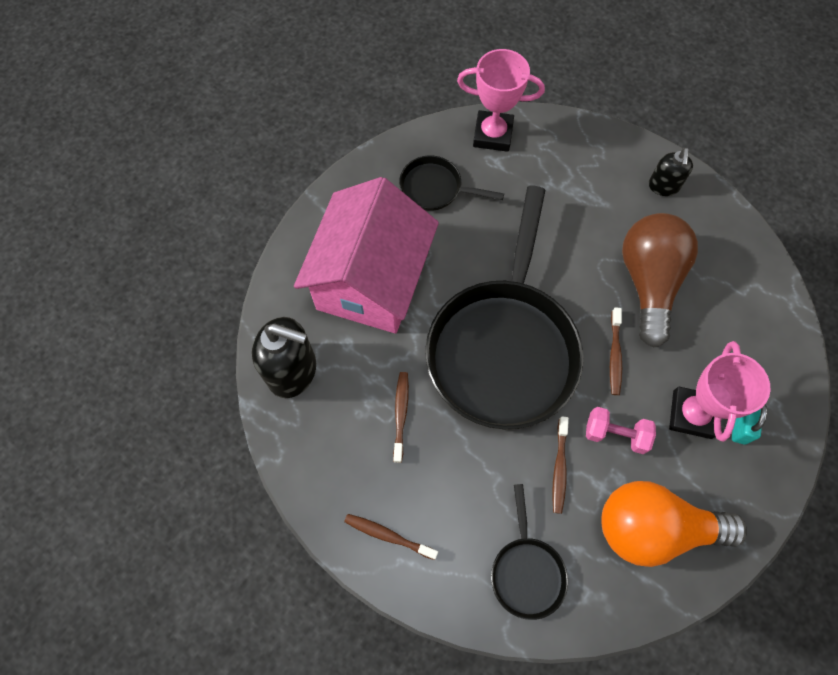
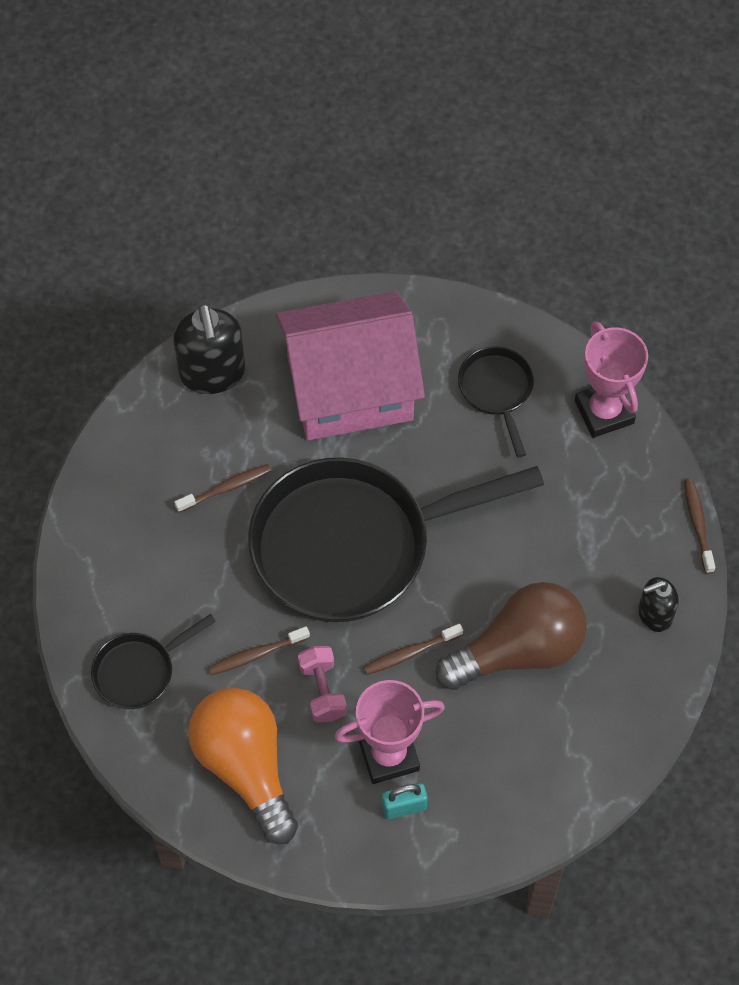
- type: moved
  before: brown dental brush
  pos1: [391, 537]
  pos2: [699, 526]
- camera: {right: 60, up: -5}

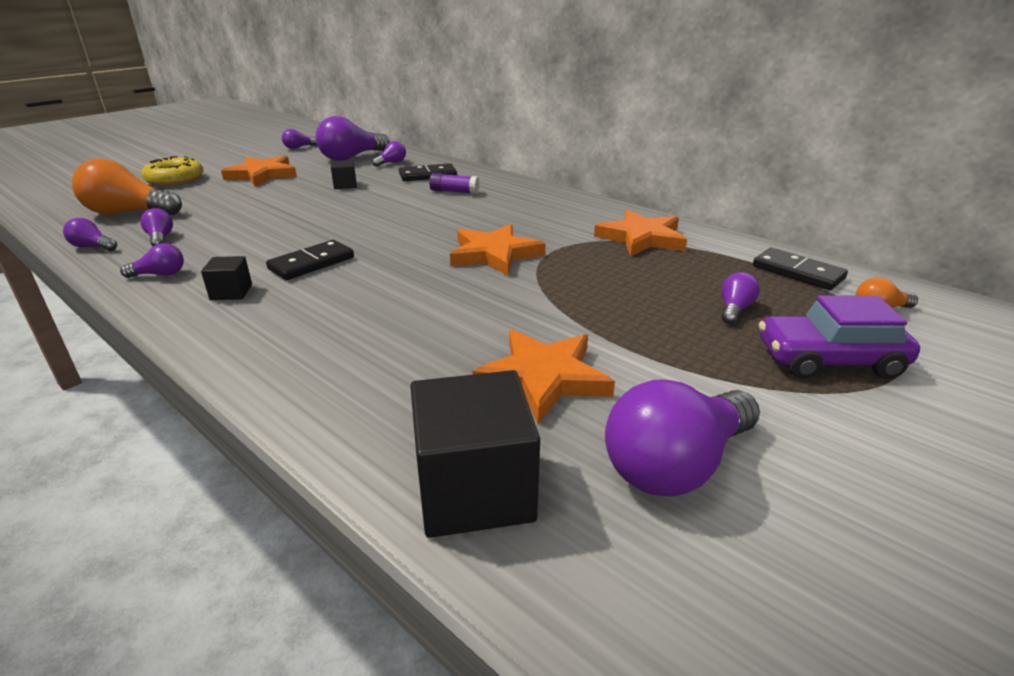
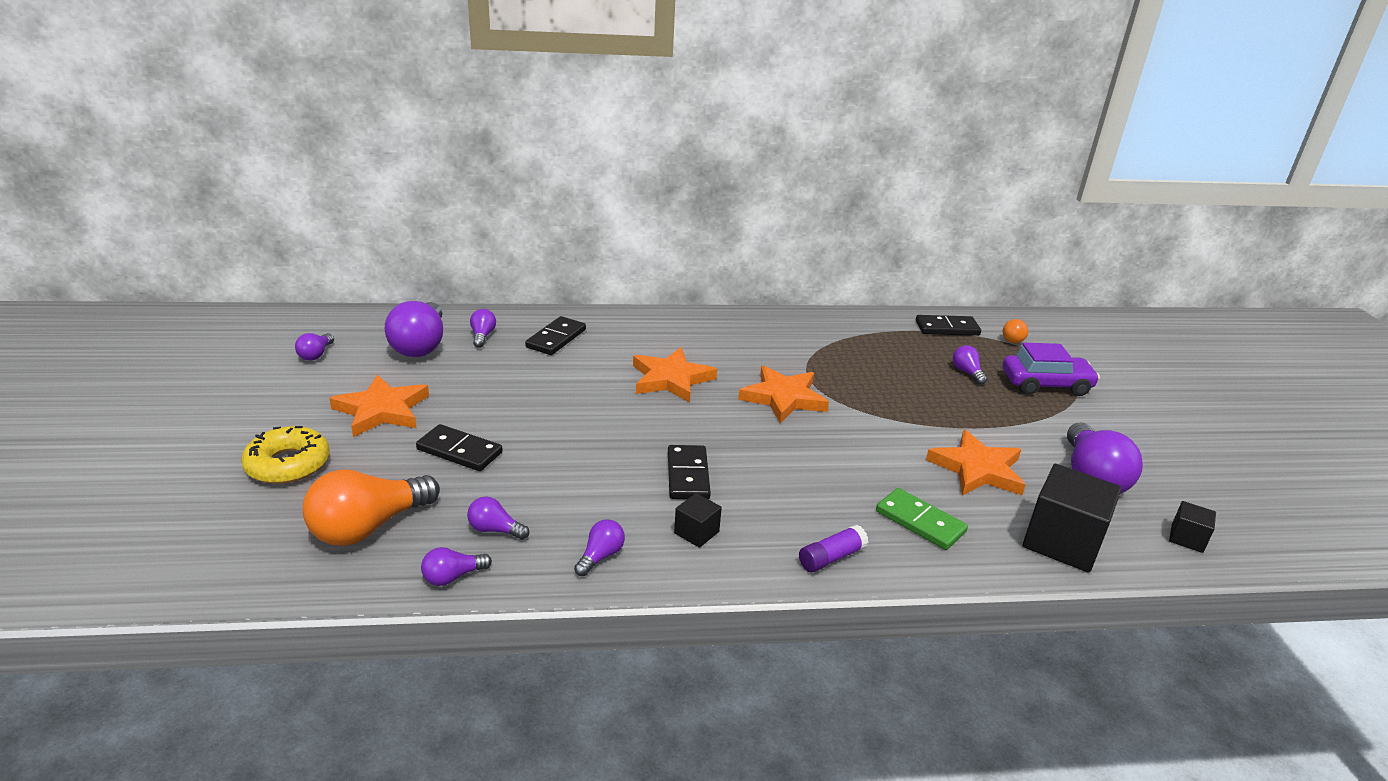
- type: moved
  before: black block
  pos1: [344, 174]
  pos2: [1192, 527]
- type: moved
  before: royal purple glue
  pos1: [454, 183]
  pos2: [833, 548]
- type: moved
  before: bright orange star
  pos1: [640, 233]
  pos2: [675, 375]
- type: turned
  before: royal purple car
  pos1: [839, 337]
  pos2: [1051, 369]
  turn: -135
- type: added
  after: black domino tile
  pos2: [459, 447]
- type: added
  after: leaf-green domino tile
  pos2: [922, 519]
- camera: {right: -50, up: 0}

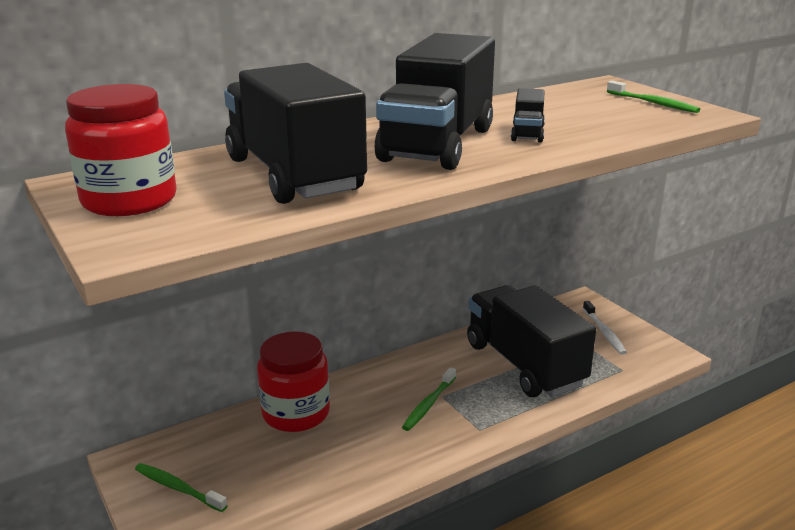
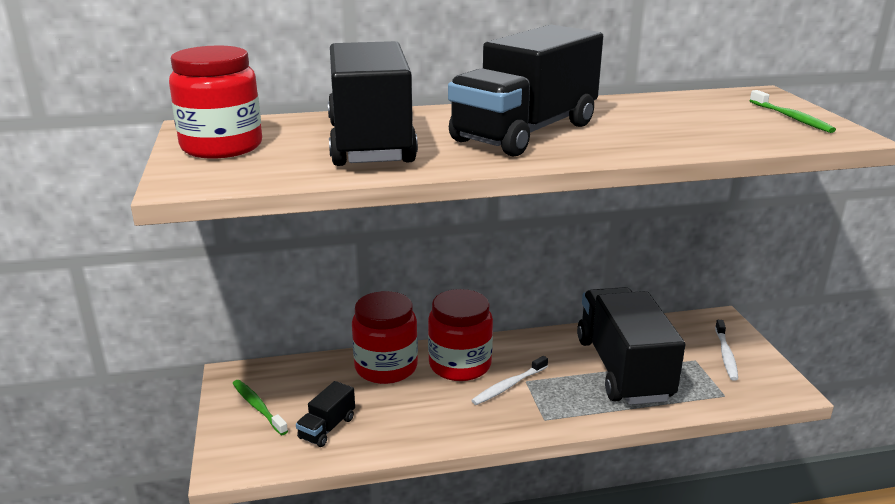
- type: recoloured
  before: leaf-green dental brush
  after: white dental brush
  pos1: [429, 399]
  pos2: [509, 380]
- type: moved
  before: black toy truck
  pos1: [528, 115]
  pos2: [325, 414]
- type: added
  after: red jam jar
  pos2: [460, 335]
- camera: {right: 20, up: 0}

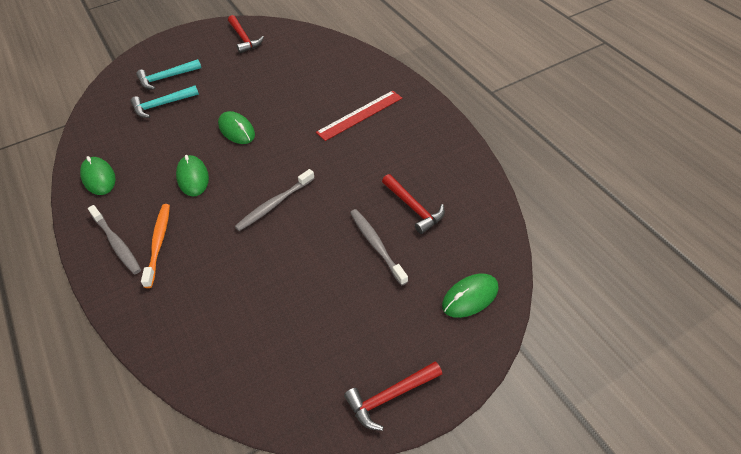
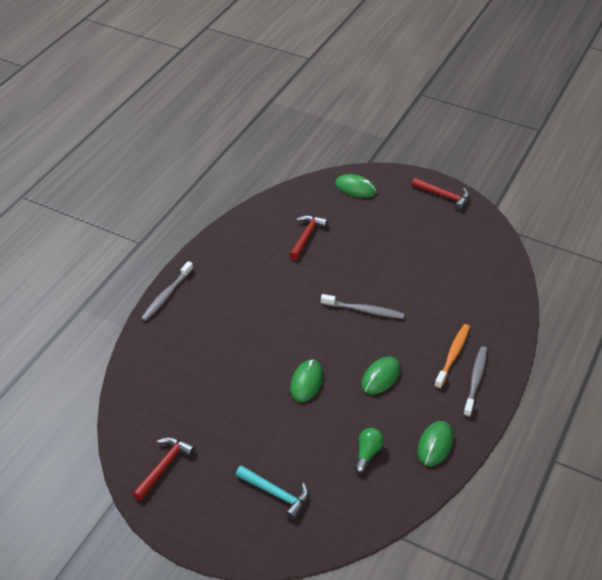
- type: removed
  before: aqua claw hammer
  pos1: [164, 101]
- type: turned
  before: bright orange dental brush
  pos1: [155, 246]
  pos2: [452, 356]
  turn: 150
- type: removed
  before: red measuring stick
  pos1: [359, 115]
- type: moved
  before: ash-grey dental brush
  pos1: [379, 247]
  pos2: [167, 291]
- type: added
  after: leaf-green light bulb
  pos2: [369, 450]
- camera: {right: -125, up: -5}

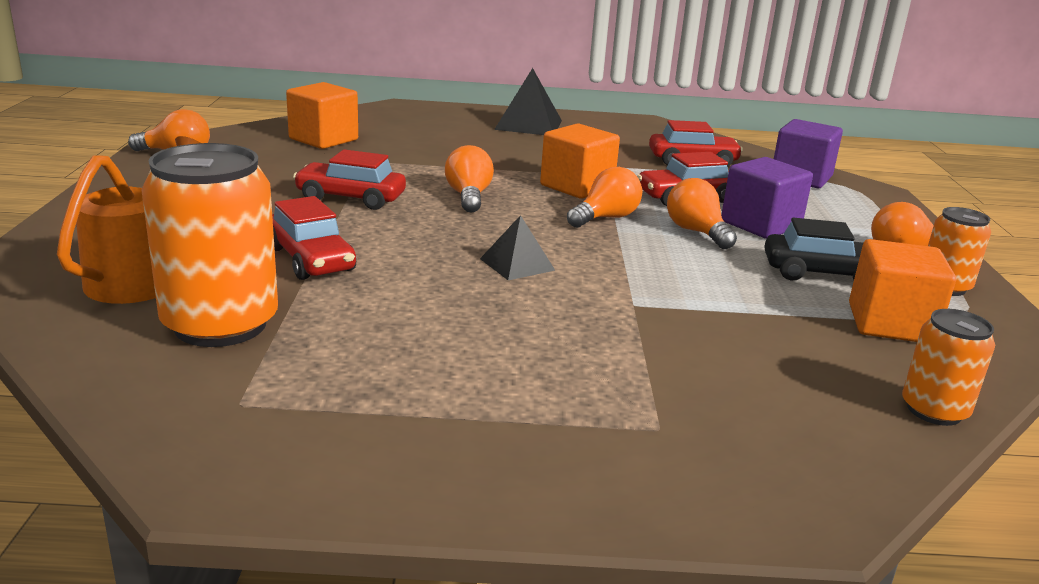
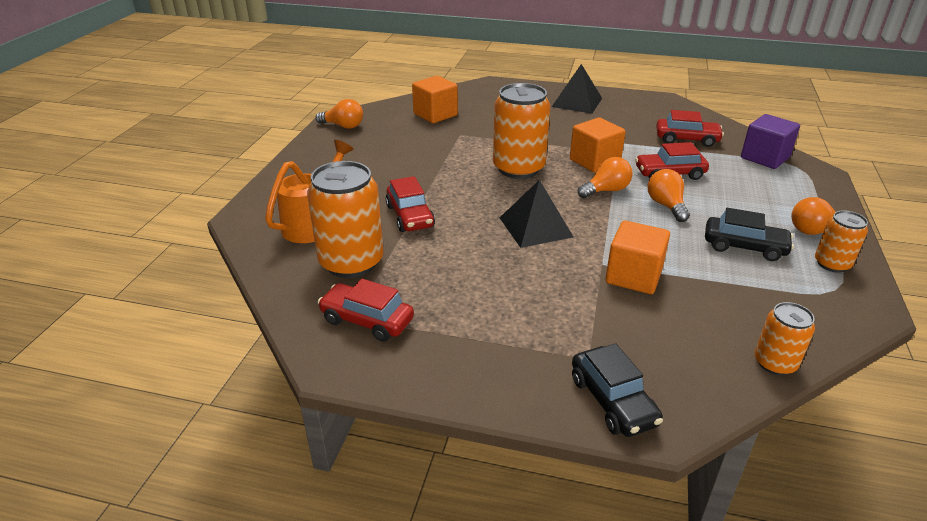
- type: moved
  before: red car
  pos1: [349, 179]
  pos2: [366, 310]
- type: replaced
  before: bright orange light bulb
  after: bright orange soda can
  pos1: [469, 178]
  pos2: [522, 131]
- type: resized
  before: black pyramid shape
  pos1: [517, 247]
  pos2: [536, 214]
  scale: 1.61
- type: removed
  before: royal purple block
  pos1: [767, 198]
- type: moved
  before: bright orange block
  pos1: [902, 290]
  pos2: [637, 257]
- type: added
  after: black car
  pos2: [617, 390]
- camera: {right: 15, up: 10}

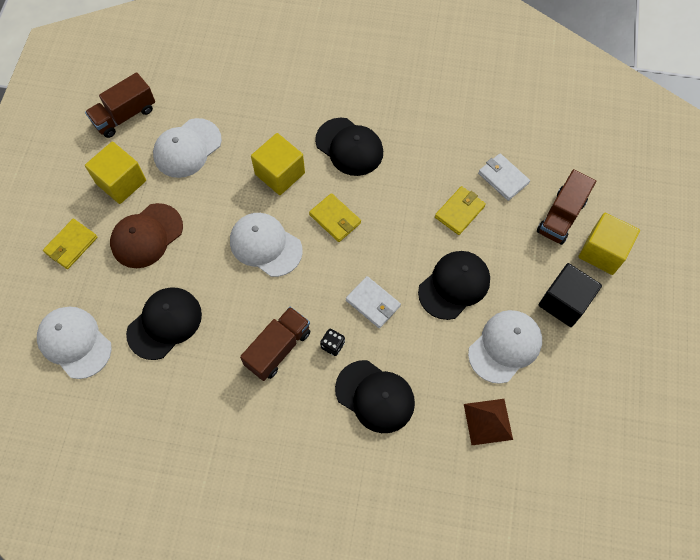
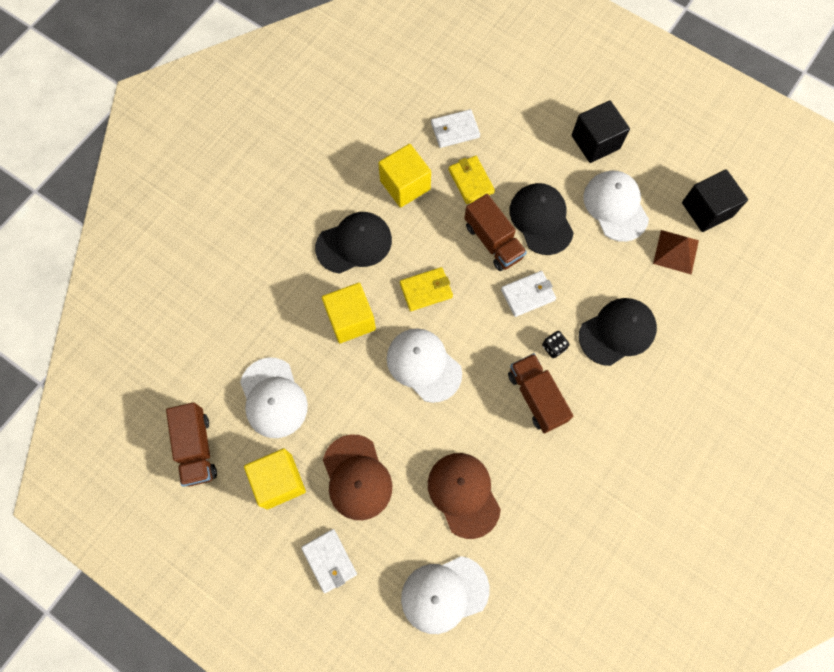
- type: recoloured
  before: yellow card wallet
  after: white card wallet
  pos1: [70, 244]
  pos2: [329, 561]
- type: recoloured
  before: black baseball cap
  after: brown baseball cap
  pos1: [164, 323]
  pos2: [464, 496]
- type: turned
  before: white baseball cap
  pos1: [266, 245]
  pos2: [424, 366]
  turn: 75
- type: moved
  before: brown toy truck
  pos1: [566, 207]
  pos2: [495, 232]
- type: moved
  before: yellow block
  pos1: [609, 244]
  pos2: [404, 175]
- type: added
  after: black block
  pos2: [715, 200]
- camera: {right: -65, up: 5}

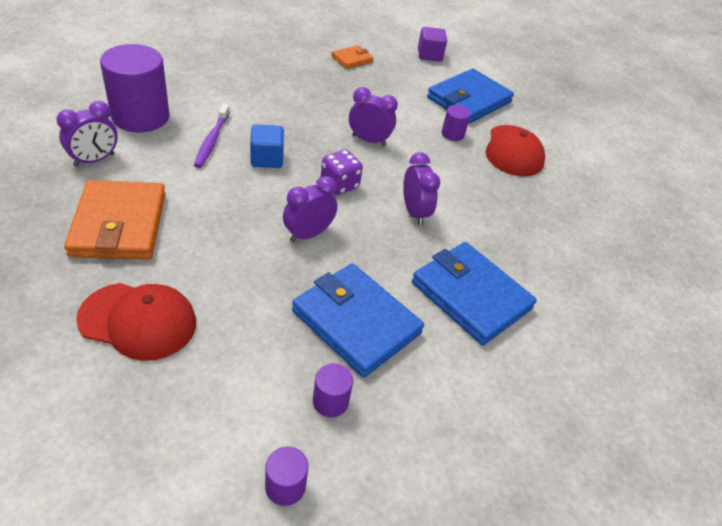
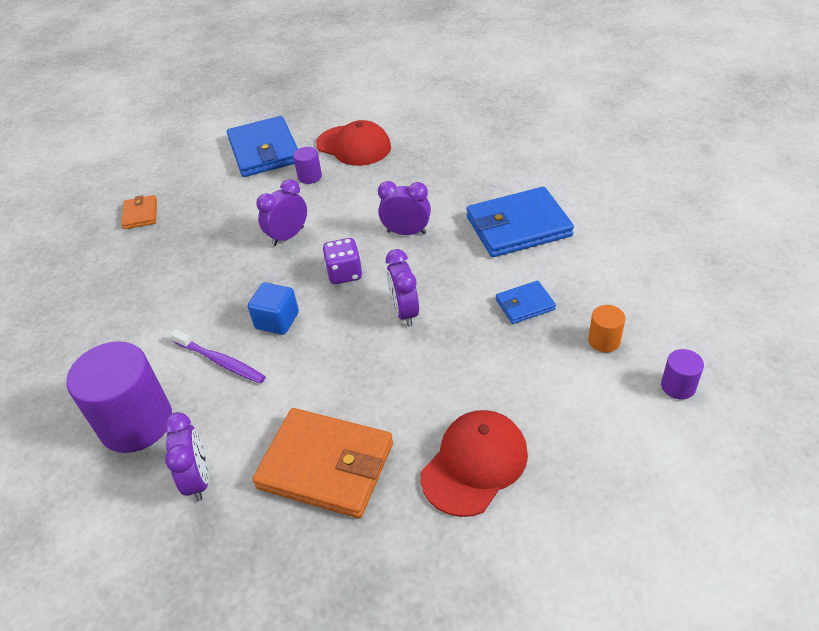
- type: resized
  before: royal blue card wallet
  pos1: [358, 320]
  pos2: [526, 302]
  scale: 0.5
- type: recoloured
  before: royal purple cylinder shape
  after: bright orange cylinder shape
  pos1: [333, 390]
  pos2: [606, 328]
- type: removed
  before: royal purple block
  pos1: [432, 44]
- camera: {right: -55, up: 0}

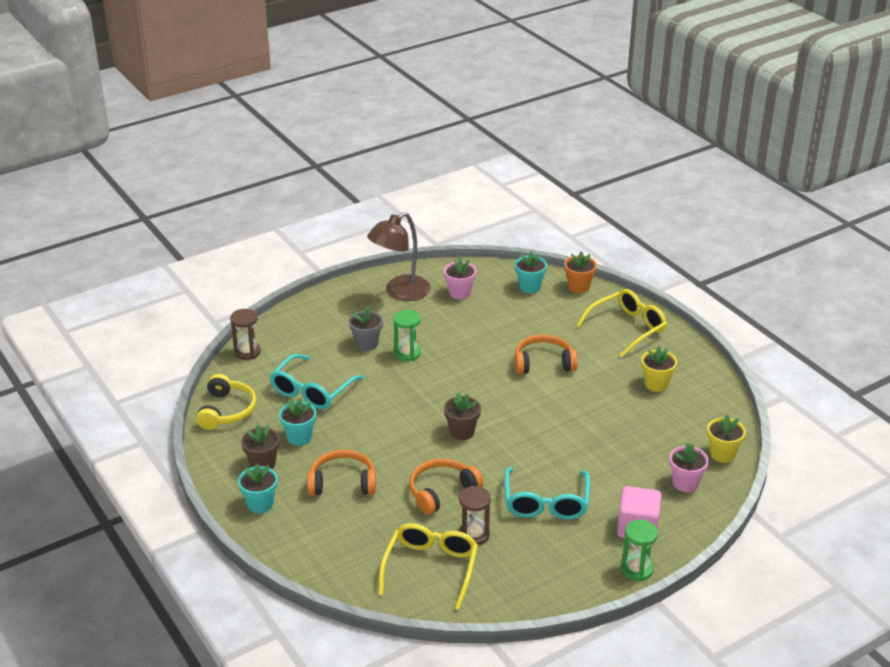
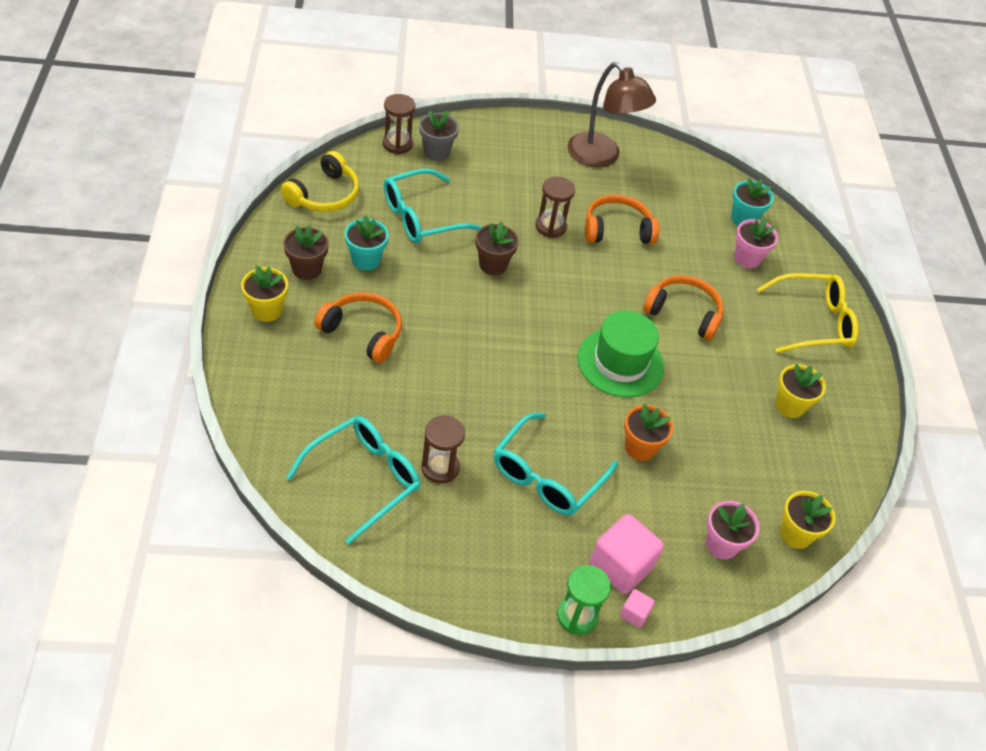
- type: recoloured
  before: aqua potted plant
  after: yellow potted plant
  pos1: [258, 488]
  pos2: [264, 293]
- type: moved
  before: ash-grey potted plant
  pos1: [366, 328]
  pos2: [439, 136]
- type: turned
  before: brown lamp
  pos1: [399, 256]
  pos2: [612, 115]
  turn: -120
- type: recoloured
  before: yellow glasses
  after: aqua glasses
  pos1: [428, 566]
  pos2: [353, 480]
- type: recoloured
  before: leaf-green sand timer
  after: brown sand timer
  pos1: [407, 335]
  pos2: [555, 207]
- type: moved
  before: bright orange headset
  pos1: [446, 487]
  pos2: [622, 219]
- type: moved
  before: pink potted plant
  pos1: [460, 278]
  pos2: [756, 243]
- type: moved
  before: brown potted plant
  pos1: [462, 416]
  pos2: [497, 248]
- type: moved
  before: bright orange potted plant
  pos1: [580, 272]
  pos2: [648, 432]
- type: added
  after: leaf-green top hat
  pos2: [620, 354]
- type: added
  after: pink block
  pos2: [637, 608]
- camera: {right: 25, up: 15}

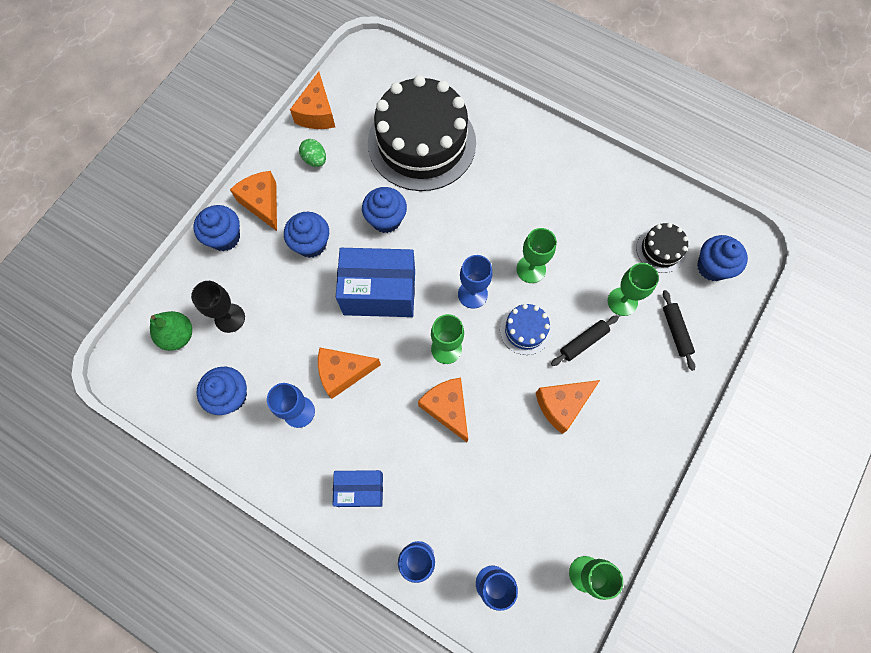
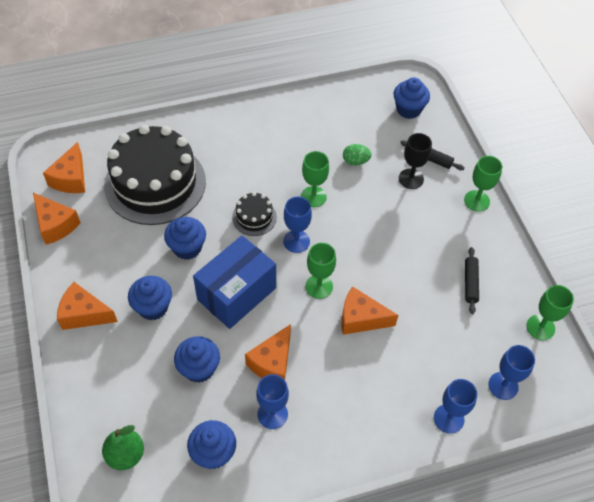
- type: moved
  before: black wine glass
  pos1: [218, 307]
  pos2: [415, 161]
- type: moved
  before: royal blue cupcake
  pos1: [217, 228]
  pos2: [197, 359]
- type: moved
  before: leaf-green egg shape
  pos1: [312, 153]
  pos2: [357, 154]
- type: removed
  before: royal blue package
  pos1: [358, 488]
- type: removed
  before: royal blue layer cake
  pos1: [526, 329]
- type: moved
  before: bright orange piece of cheese
  pos1: [568, 407]
  pos2: [64, 167]
- type: moved
  before: black dough roller
  pos1: [585, 340]
  pos2: [472, 280]
- type: moved
  before: leaf-green wine glass
  pos1: [633, 289]
  pos2: [483, 184]
- type: moved
  before: black layer cake
  pos1: [662, 248]
  pos2: [254, 214]
- camera: {right: -50, up: -15}

